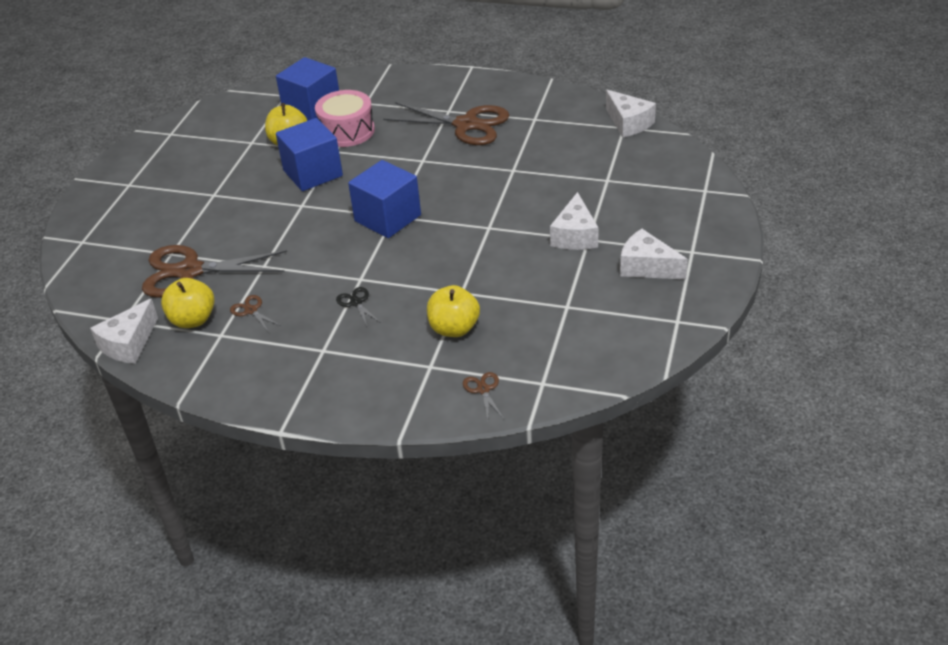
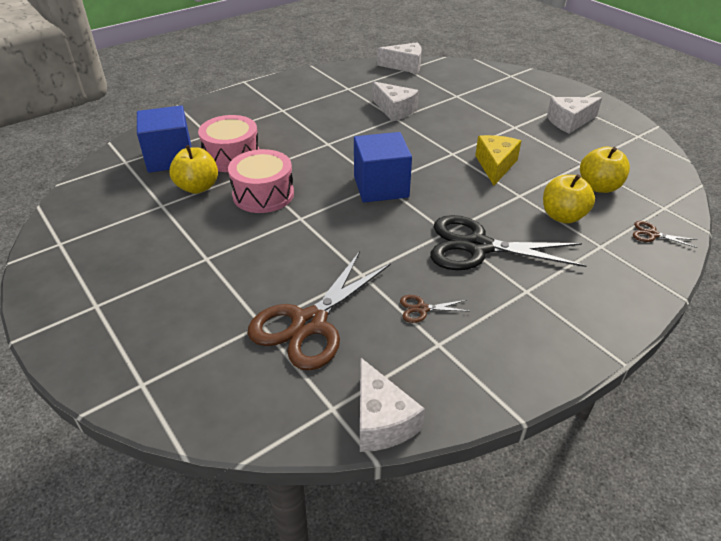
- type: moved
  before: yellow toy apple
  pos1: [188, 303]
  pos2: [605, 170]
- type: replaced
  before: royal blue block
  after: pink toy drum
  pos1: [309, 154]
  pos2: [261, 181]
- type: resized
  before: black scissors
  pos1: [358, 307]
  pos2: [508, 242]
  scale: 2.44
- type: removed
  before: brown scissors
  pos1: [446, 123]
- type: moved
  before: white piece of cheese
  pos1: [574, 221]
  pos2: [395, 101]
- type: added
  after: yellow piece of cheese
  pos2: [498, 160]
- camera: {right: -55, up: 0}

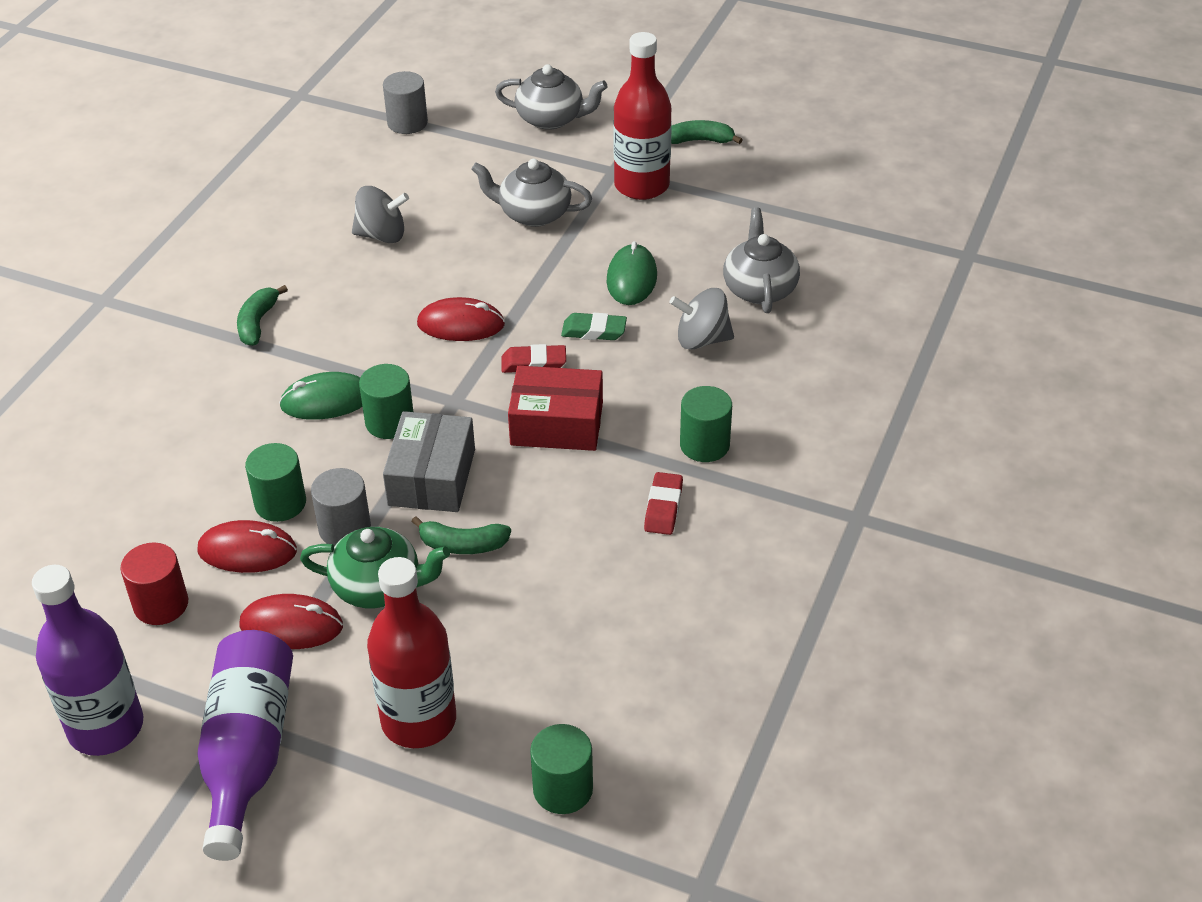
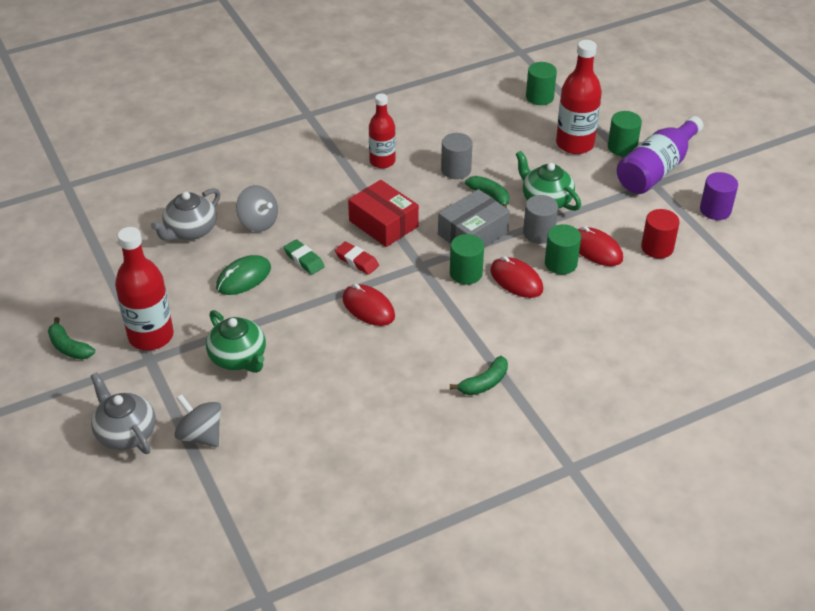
- type: replaced
  before: royal purple flask
  after: royal purple cylinder shape
  pos1: [87, 660]
  pos2: [719, 196]
- type: moved
  before: red mouse
  pos1: [291, 621]
  pos2: [516, 277]
- type: removed
  before: leaf-green mouse
  pos1: [320, 396]
- type: moved
  before: ash-grey whirligig
  pos1: [380, 214]
  pos2: [197, 420]
- type: moved
  before: ash-grey cylinder shape
  pos1: [405, 102]
  pos2: [457, 156]
- type: recoloured
  before: ash-grey china teapot
  after: leaf-green china teapot
  pos1: [531, 193]
  pos2: [236, 341]
- type: replaced
  before: red eraser
  after: red flask
  pos1: [663, 503]
  pos2: [382, 131]
- type: moved
  before: leaf-green cylinder shape
  pos1: [706, 424]
  pos2: [625, 133]
- camera: {right: -140, up: 0}

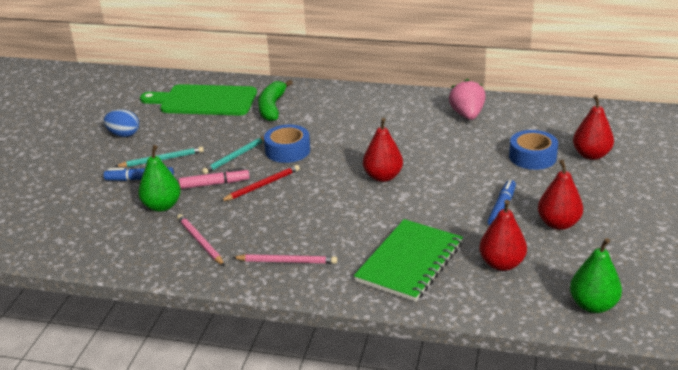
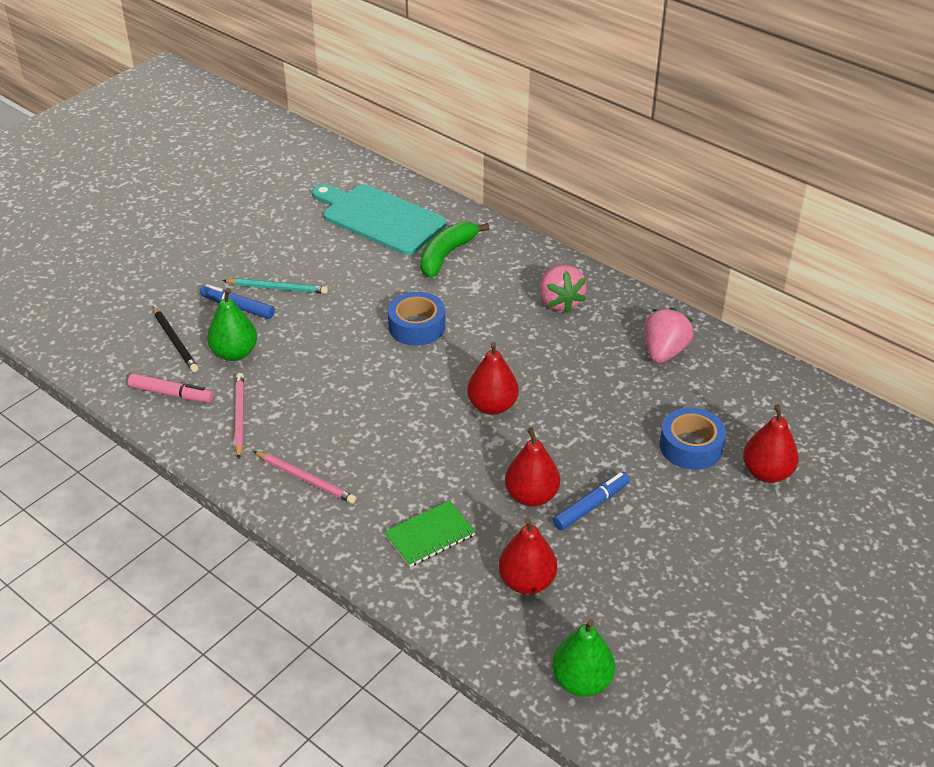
- type: removed
  before: royal blue egg shape
  pos1: [121, 123]
- type: recoloured
  before: leaf-green chopping board
  after: aqua chopping board
  pos1: [198, 100]
  pos2: [379, 219]
- type: moved
  before: pink marker pen
  pos1: [214, 178]
  pos2: [170, 388]
- type: removed
  before: aqua wooden pencil
  pos1: [233, 155]
- type: removed
  before: red wooden pencil
  pos1: [260, 183]
- type: resized
  before: leaf-green notepad
  pos1: [408, 260]
  pos2: [429, 534]
  scale: 0.59
- type: moved
  before: red pear fruit
  pos1: [560, 195]
  pos2: [532, 467]
- type: added
  after: black wooden pencil
  pos2: [175, 339]
- type: added
  after: pink toy strawberry
  pos2: [563, 289]
- camera: {right: 25, up: 10}

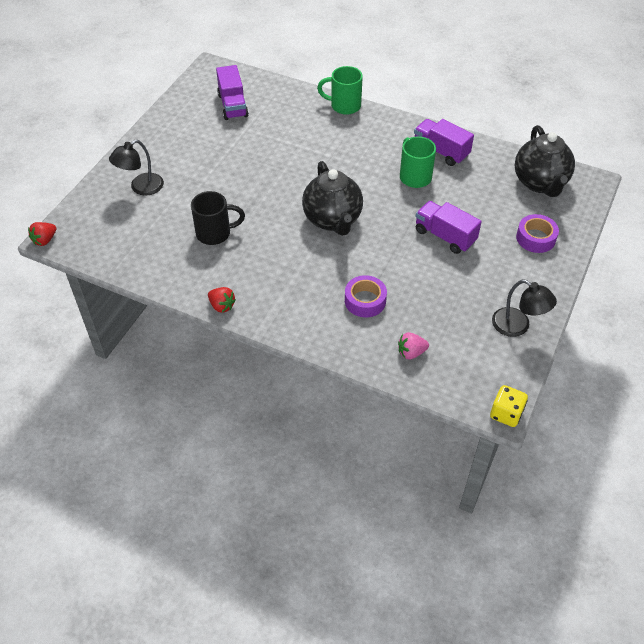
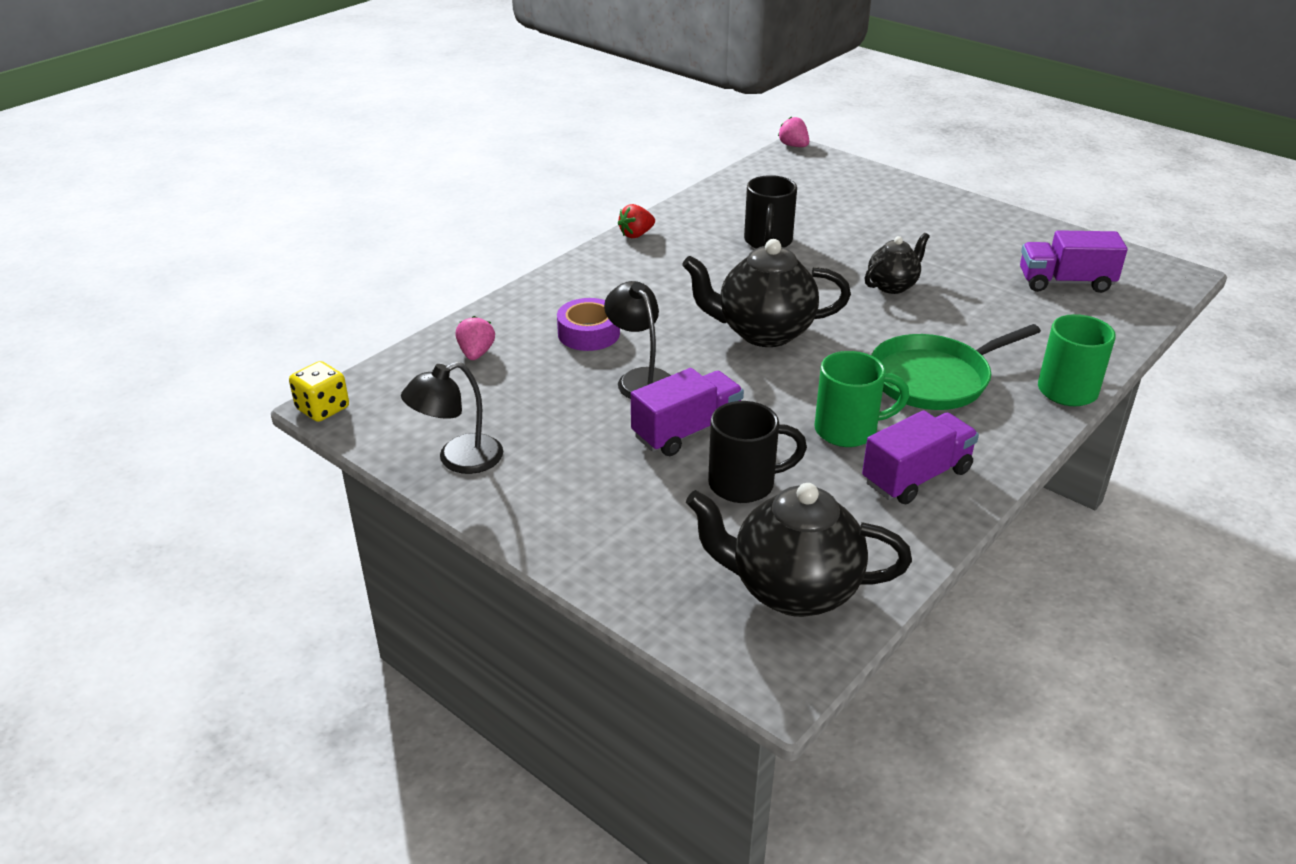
- type: recoloured
  before: red toy strawberry
  after: pink toy strawberry
  pos1: [42, 234]
  pos2: [793, 131]
- type: moved
  before: black lamp
  pos1: [136, 167]
  pos2: [637, 340]
- type: removed
  before: royal purple tape
  pos1: [537, 233]
- type: added
  after: black mug
  pos2: [757, 452]
- type: added
  after: black china teapot
  pos2: [897, 263]
- type: added
  after: leaf-green frying pan
  pos2: [956, 367]
- camera: {right: 105, up: -15}

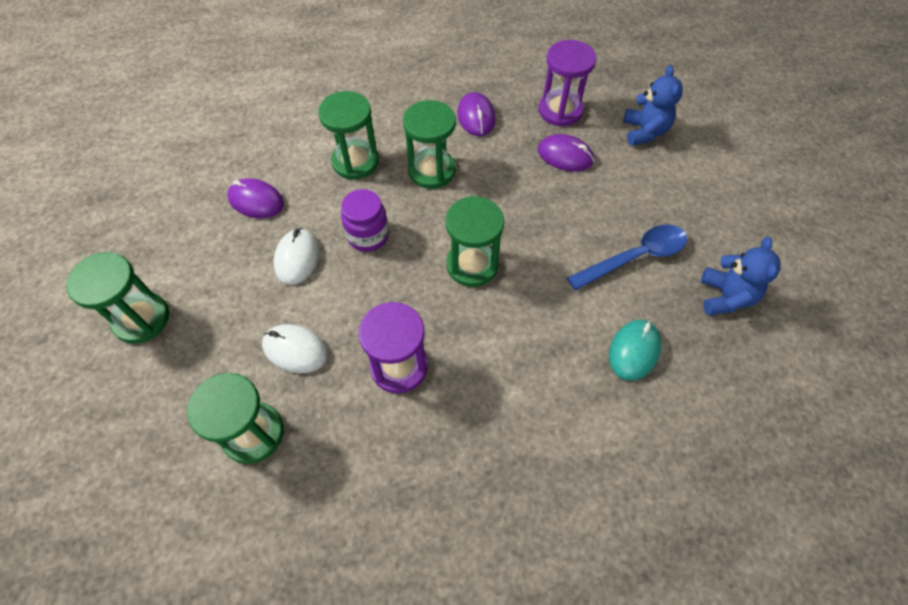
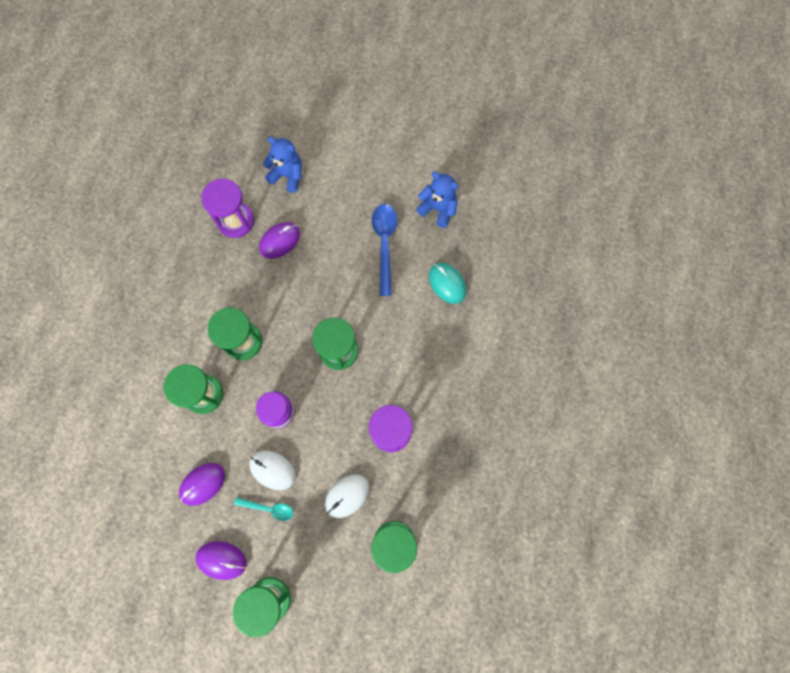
- type: moved
  before: royal purple mouse
  pos1: [476, 114]
  pos2: [221, 560]
- type: added
  after: aqua spoon
  pos2: [263, 509]
- camera: {right: -65, up: 15}

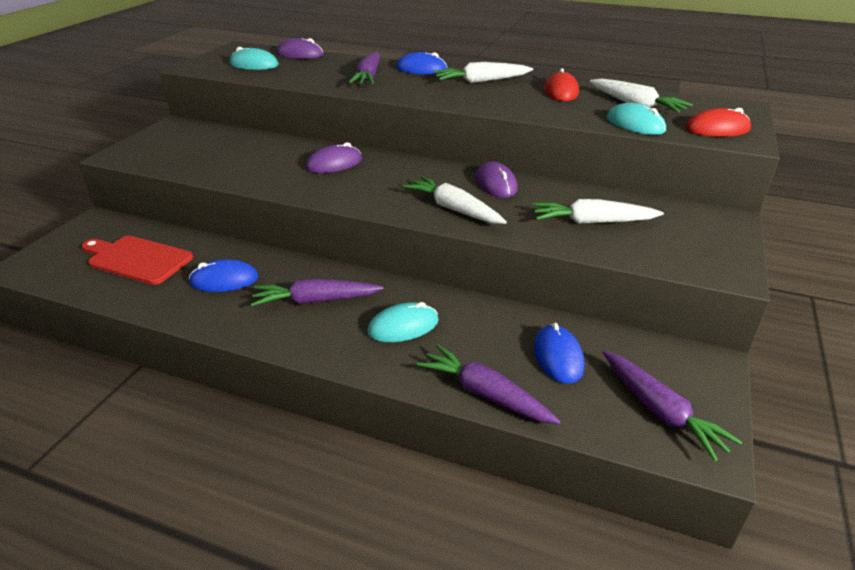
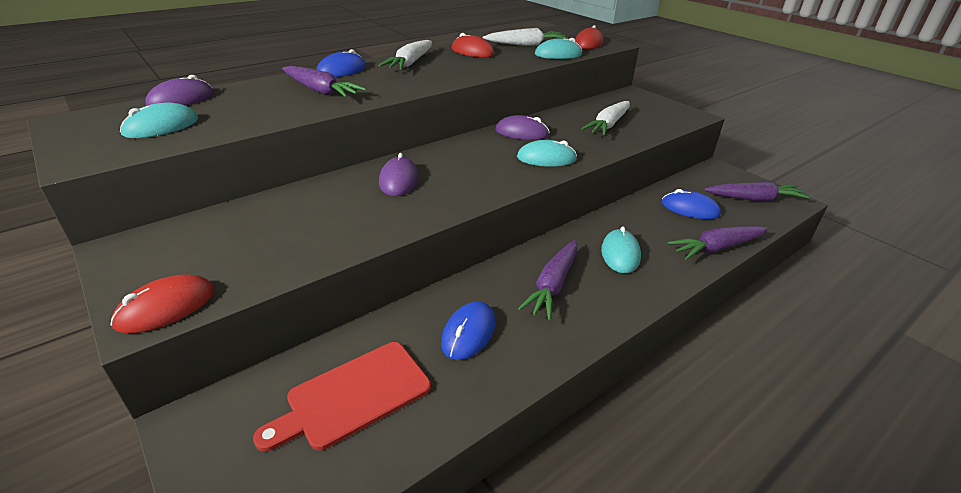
- type: replaced
  before: white carrot
  after: aqua mouse
  pos1: [455, 200]
  pos2: [547, 153]
- type: added
  after: red mouse
  pos2: [162, 304]
- camera: {right: -60, up: 0}

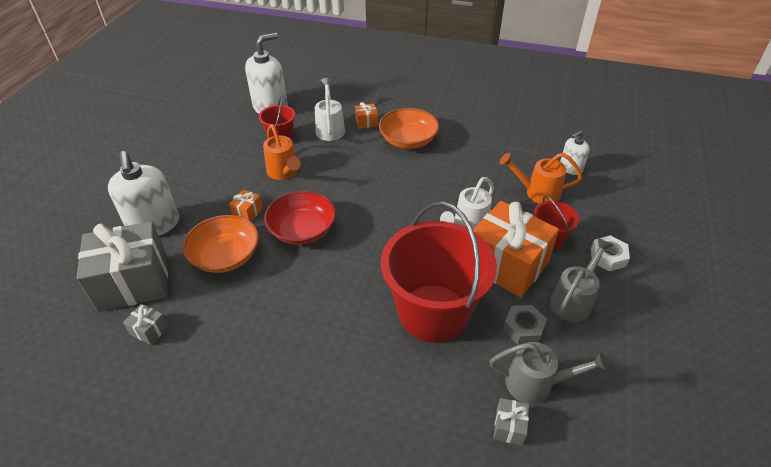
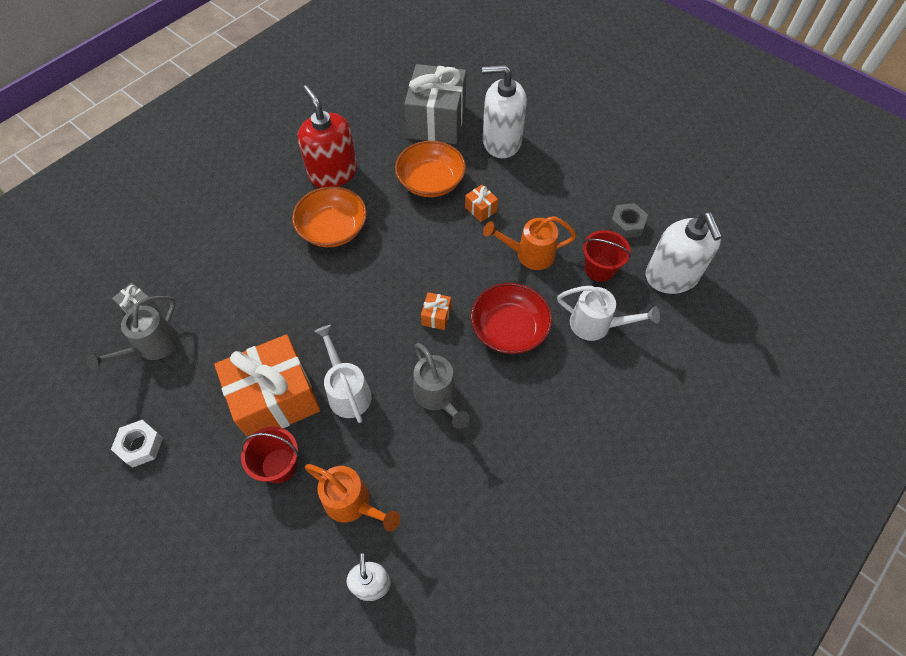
- type: removed
  before: ash-grey present
  pos1: [146, 324]
- type: moved
  before: red bowl
  pos1: [300, 218]
  pos2: [511, 318]
- type: moved
  before: bright orange present
  pos1: [366, 115]
  pos2: [436, 311]
- type: moved
  before: bright orange bowl
  pos1: [409, 128]
  pos2: [329, 216]
- type: removed
  before: red sand bucket
  pos1: [439, 272]
- type: turned
  before: bright orange watering can
  pos1: [540, 178]
  pos2: [352, 497]
  turn: 90
- type: moved
  before: ash-grey hexagon nut
  pos1: [525, 325]
  pos2: [628, 220]
- type: moved
  before: ash-grey watering can
  pos1: [581, 280]
  pos2: [441, 386]
- type: moved
  before: white hexagon nut
  pos1: [610, 253]
  pos2: [137, 444]
- type: added
  after: red soap pump
  pos2: [327, 136]
- camera: {right: 115, up: 15}

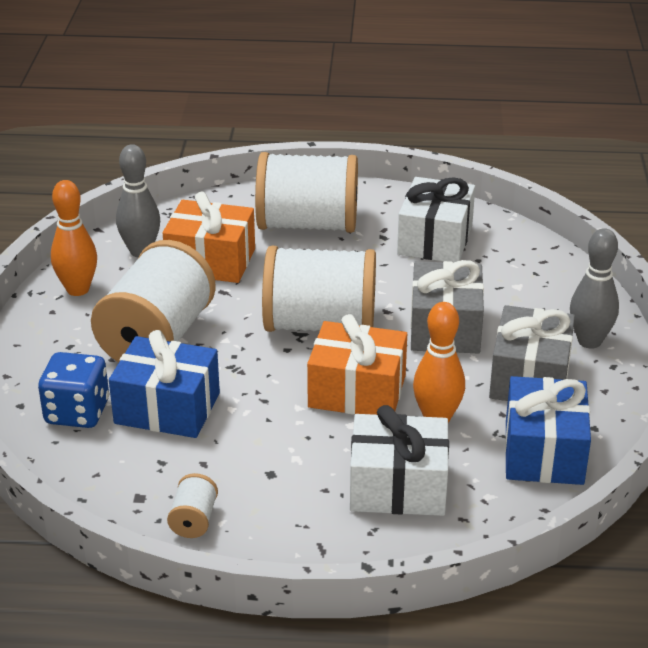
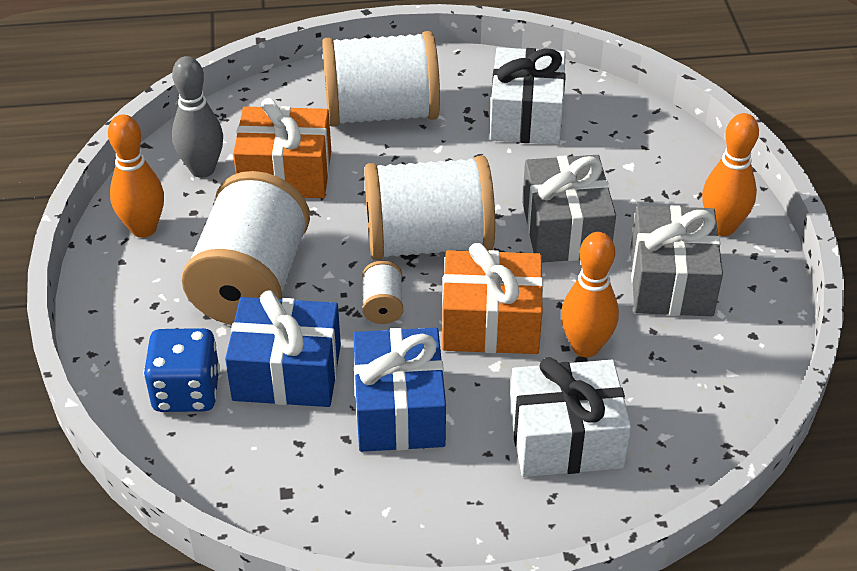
- type: moved
  before: white reel of thread
  pos1: [192, 505]
  pos2: [382, 292]
- type: moved
  before: royal blue present
  pos1: [548, 430]
  pos2: [399, 390]
- type: recoloured
  before: ash-grey bowling pin
  after: bright orange bowling pin
  pos1: [594, 288]
  pos2: [730, 174]
- camera: {right: -10, up: 10}

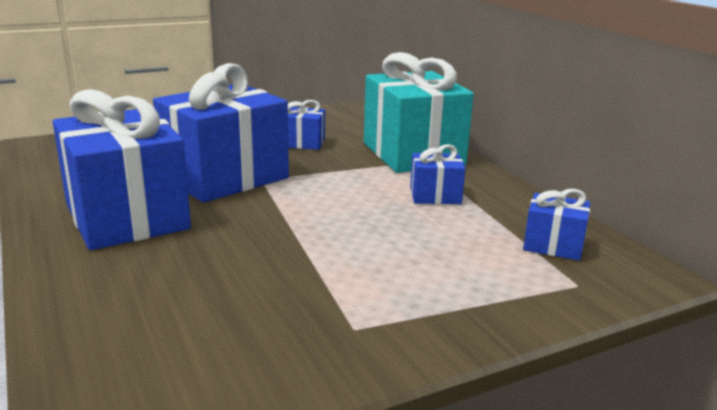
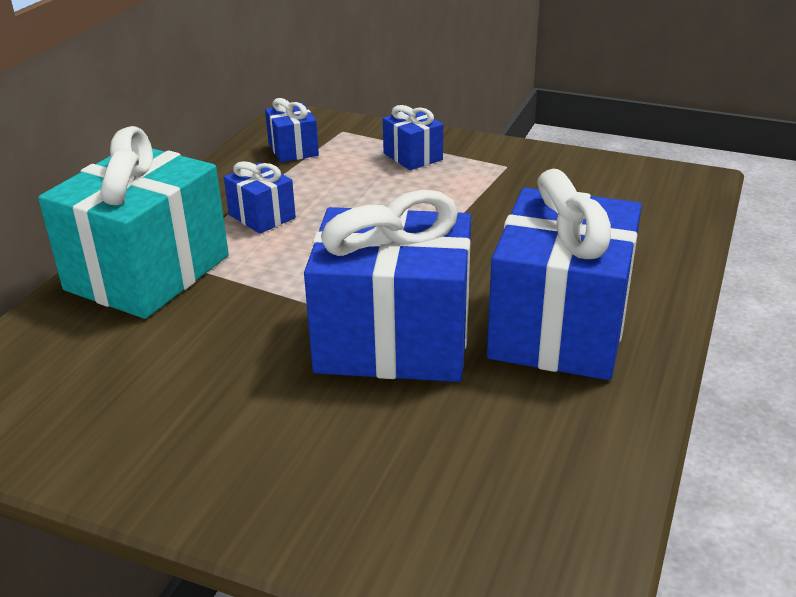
- type: moved
  before: royal blue present
  pos1: [306, 125]
  pos2: [413, 137]
- camera: {right: -130, up: 10}

